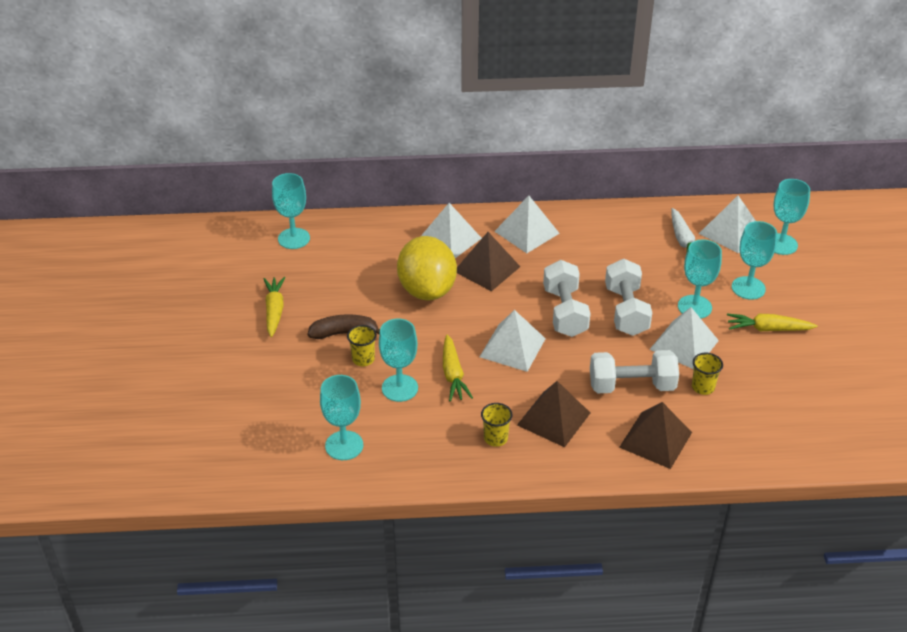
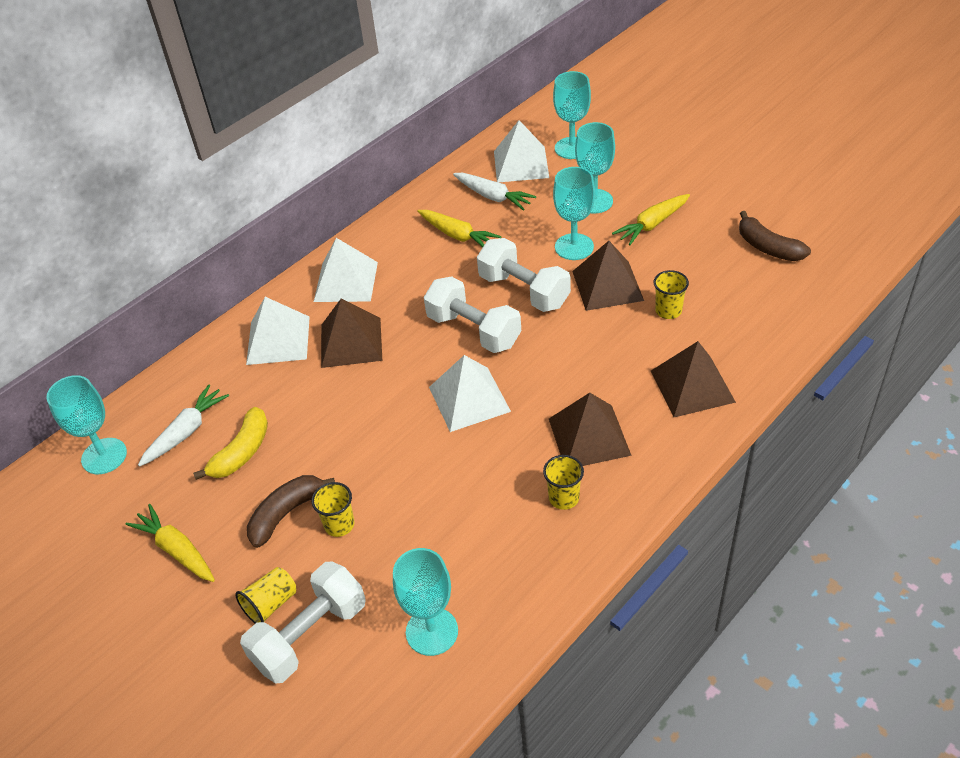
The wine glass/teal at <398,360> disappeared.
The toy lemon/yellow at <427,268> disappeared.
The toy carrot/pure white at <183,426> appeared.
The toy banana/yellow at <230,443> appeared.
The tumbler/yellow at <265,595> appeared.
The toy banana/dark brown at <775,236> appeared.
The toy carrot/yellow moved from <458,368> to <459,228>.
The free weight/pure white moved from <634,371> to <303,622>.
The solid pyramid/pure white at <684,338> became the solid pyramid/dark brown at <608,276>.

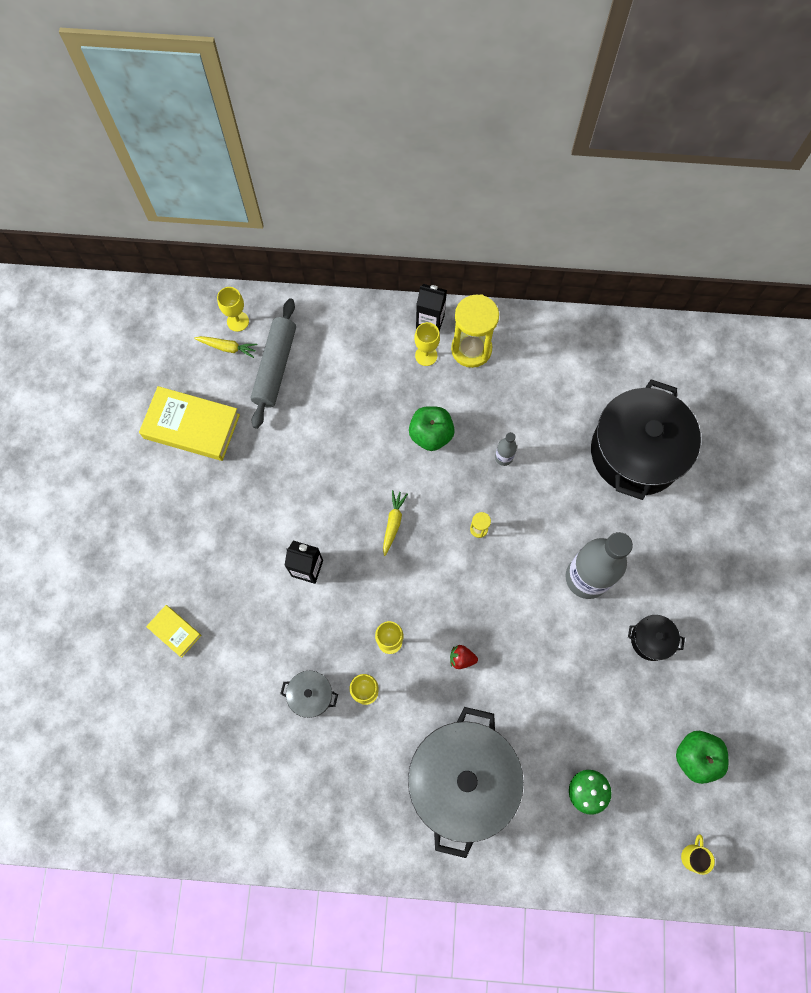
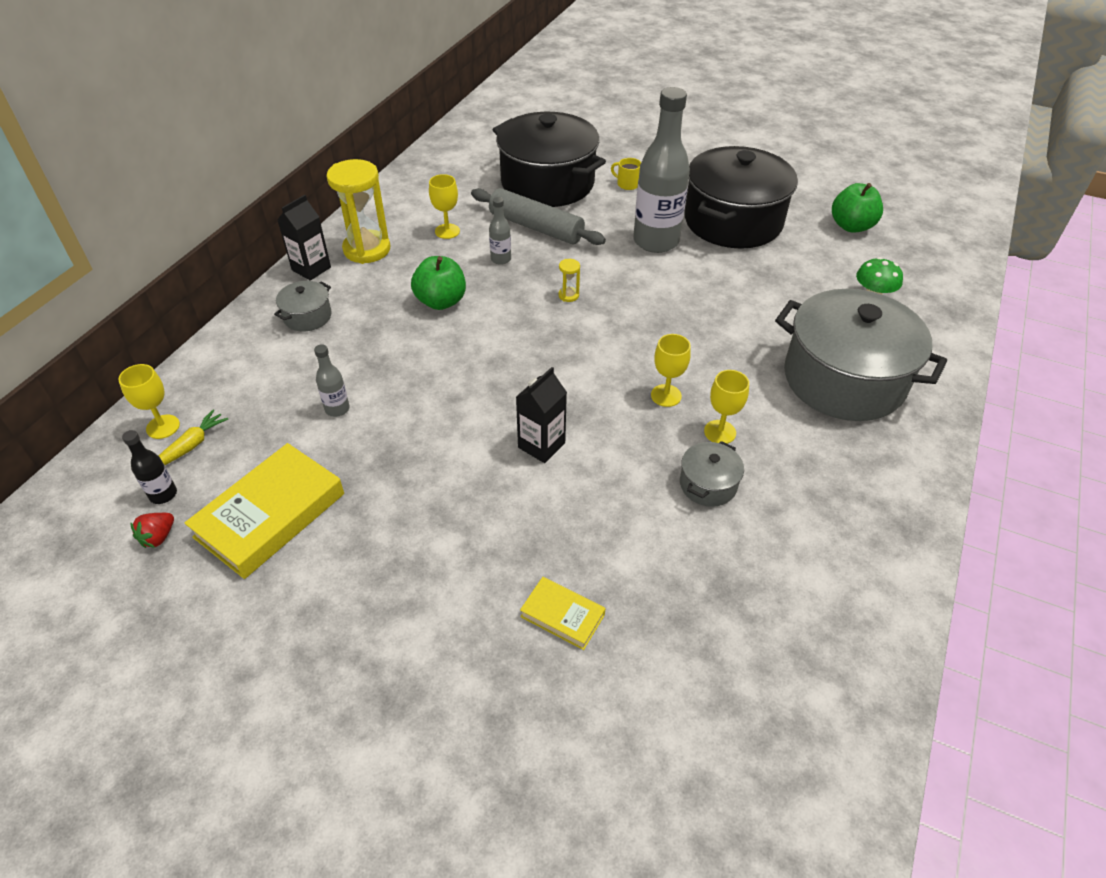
The toy carrot/yellow at <395,523> disappeared.
The flask/ebony at <149,467> appeared.
The stockpot/ash-grey at <303,306> appeared.
The flask/ash-grey at <332,380> appeared.
The dough roller/ash-grey moved from <273,363> to <538,216>.
The wine glass/yellow moved from <427,344> to <444,206>.
The strawberry/red moved from <464,657> to <152,530>.
The coffee mug/yellow moved from <698,854> to <626,174>.
The book/yellow at <173,631> turned 60 degrees clockwise.
The stockpot/ebony at <656,638> changed to 2.35 times the size.

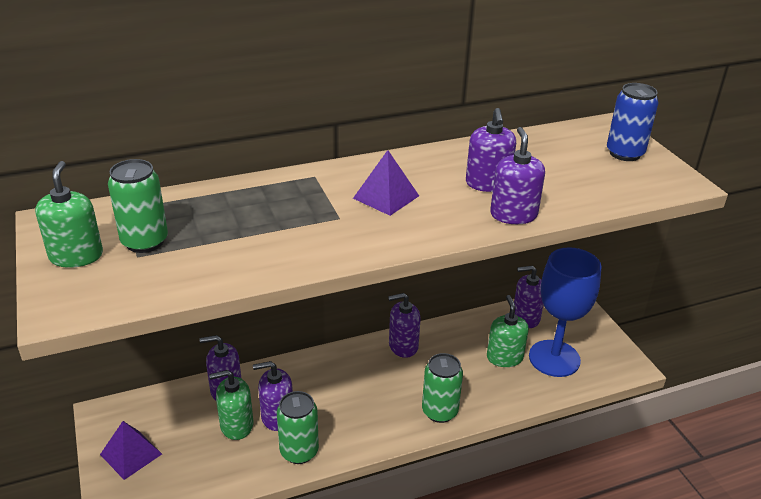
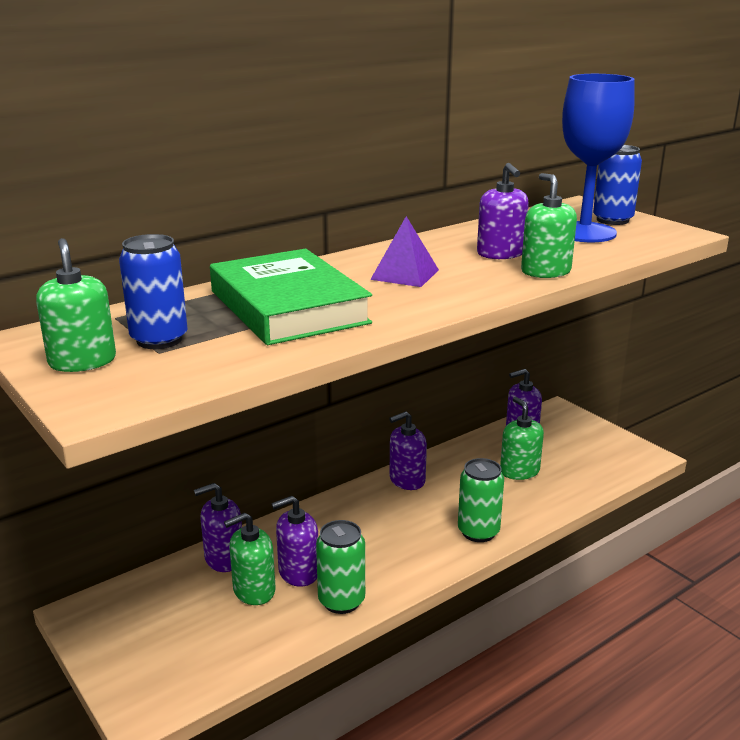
The solid pyramid/purple at <131,450> disappeared.
The book/leaf-green at <291,297> appeared.
The wine glass/blue moved from <565,312> to <598,158>.
The tin/leaf-green at <138,206> became the tin/blue at <153,291>.
The pump bottle/purple at <517,175> became the pump bottle/leaf-green at <549,225>.

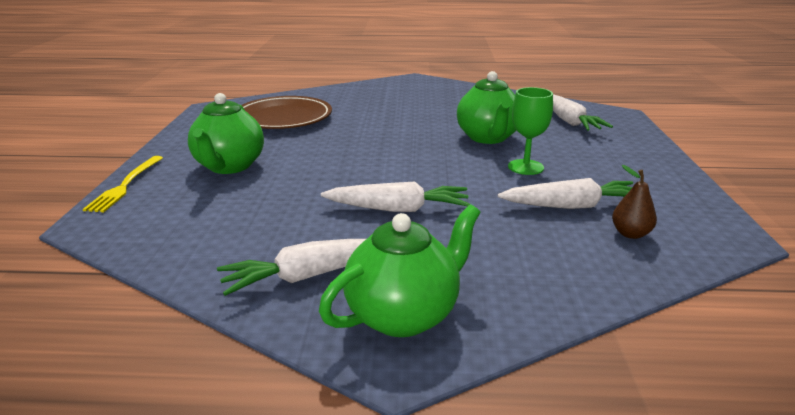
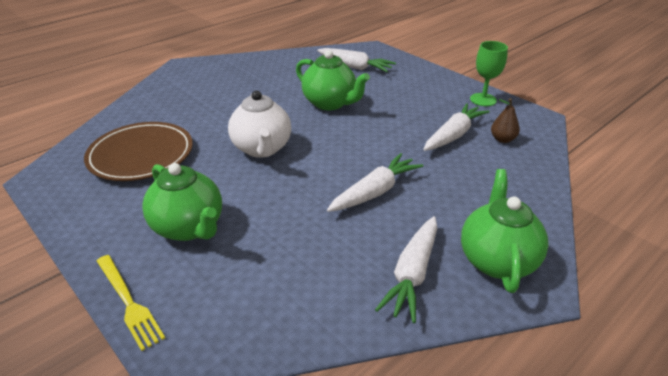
The teapot/pure white at <259,124> appeared.
The wine glass/leaf-green moved from <530,131> to <489,73>.

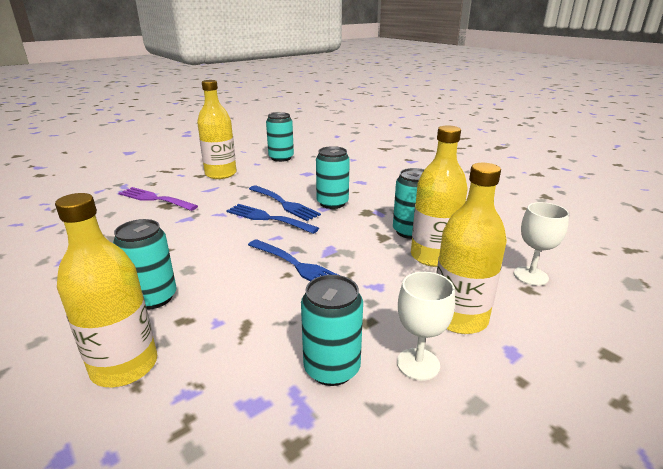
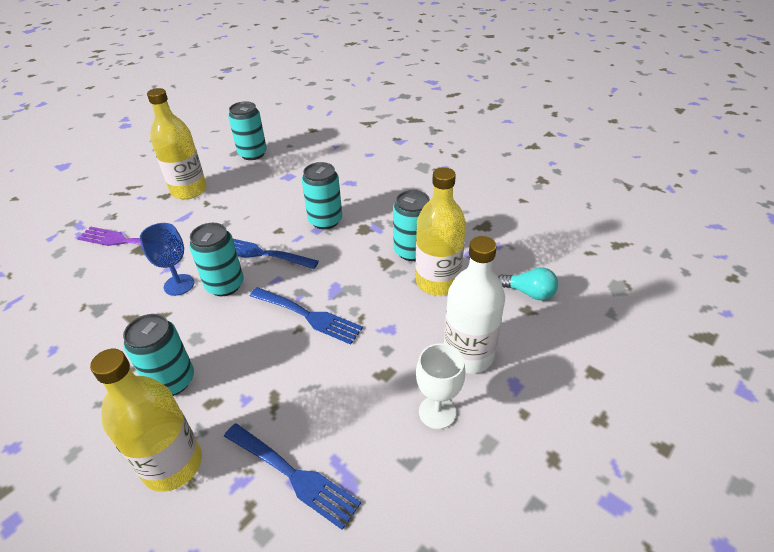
The wine glass/blue at <167,259> appeared.
The table fork/blue moved from <285,203> to <292,476>.
The tin/teal moved from <332,330> to <216,259>.
The wine glass/pure white at <541,244> was replaced by the lightbulb/teal at <528,283>.
The flask/yellow at <472,248> became the flask/pure white at <474,304>.

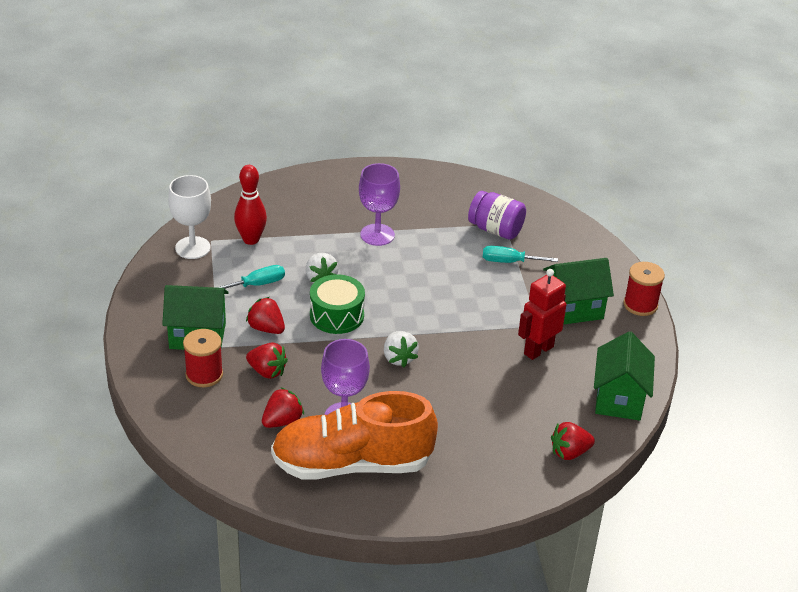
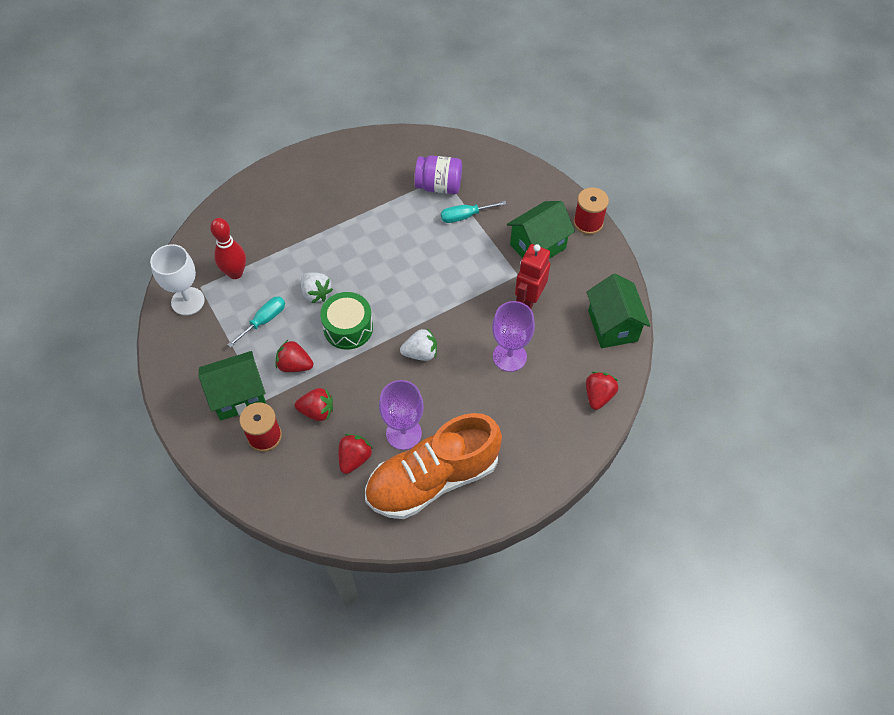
The wine glass/purple moved from <379,204> to <513,336>.
The strawberry/pure white at <401,349> turned 60 degrees counterclockwise.
The strawberry/red at <573,441> turned 150 degrees clockwise.

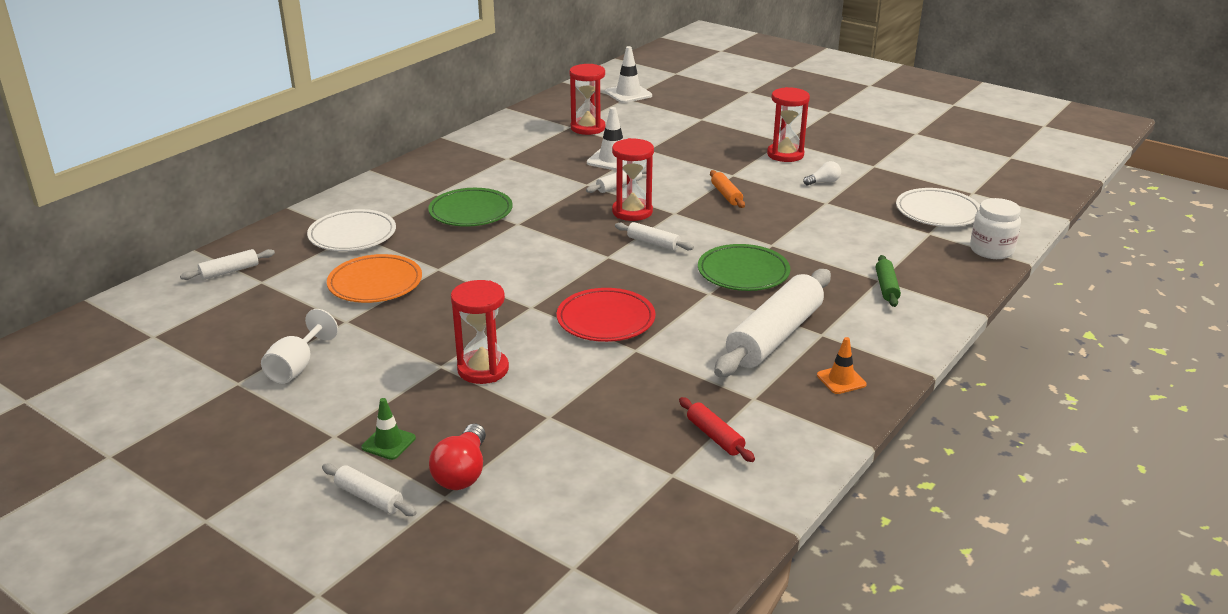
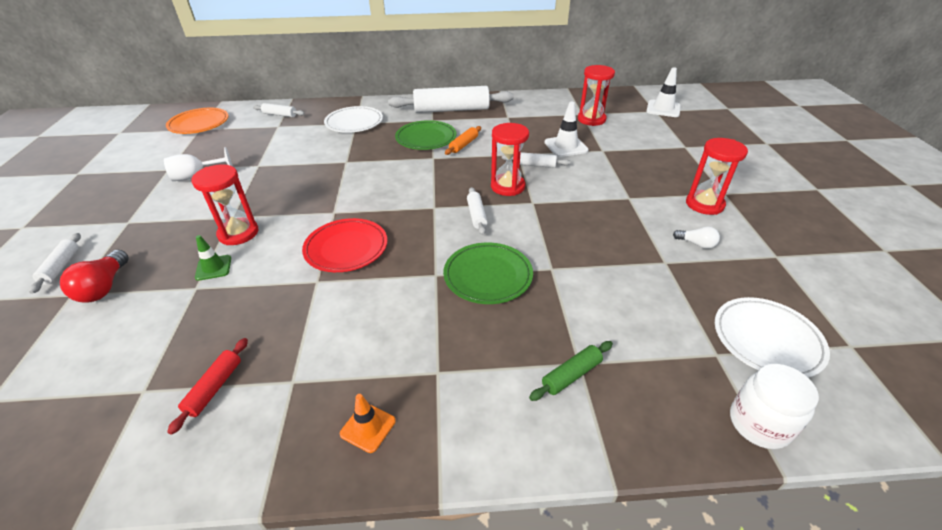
The plate/orange-coloured moved from <374,278> to <197,121>.
The traffic cone/leaf-green moved from <388,429> to <213,258>.
The dough roller/orange-coloured moved from <727,189> to <463,140>.
The dough roller/pure white moved from <772,323> to <451,99>.
The lightbulb/red at <457,457> turned 60 degrees counterclockwise.

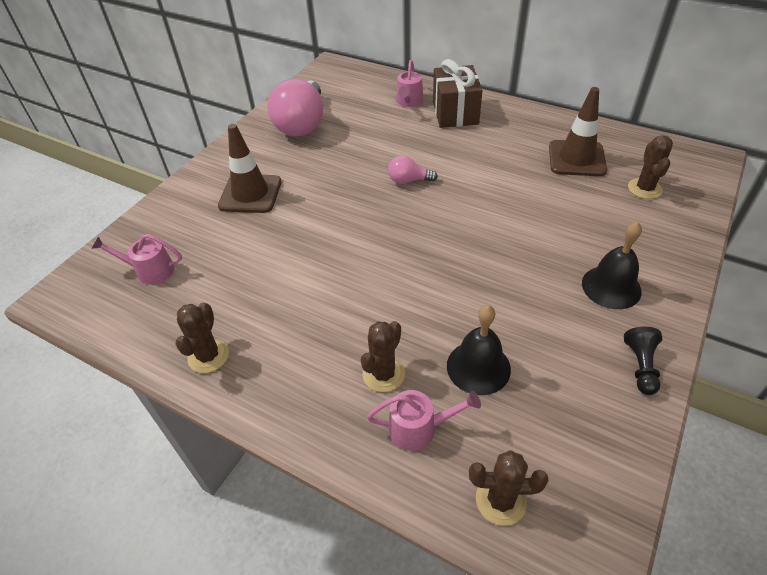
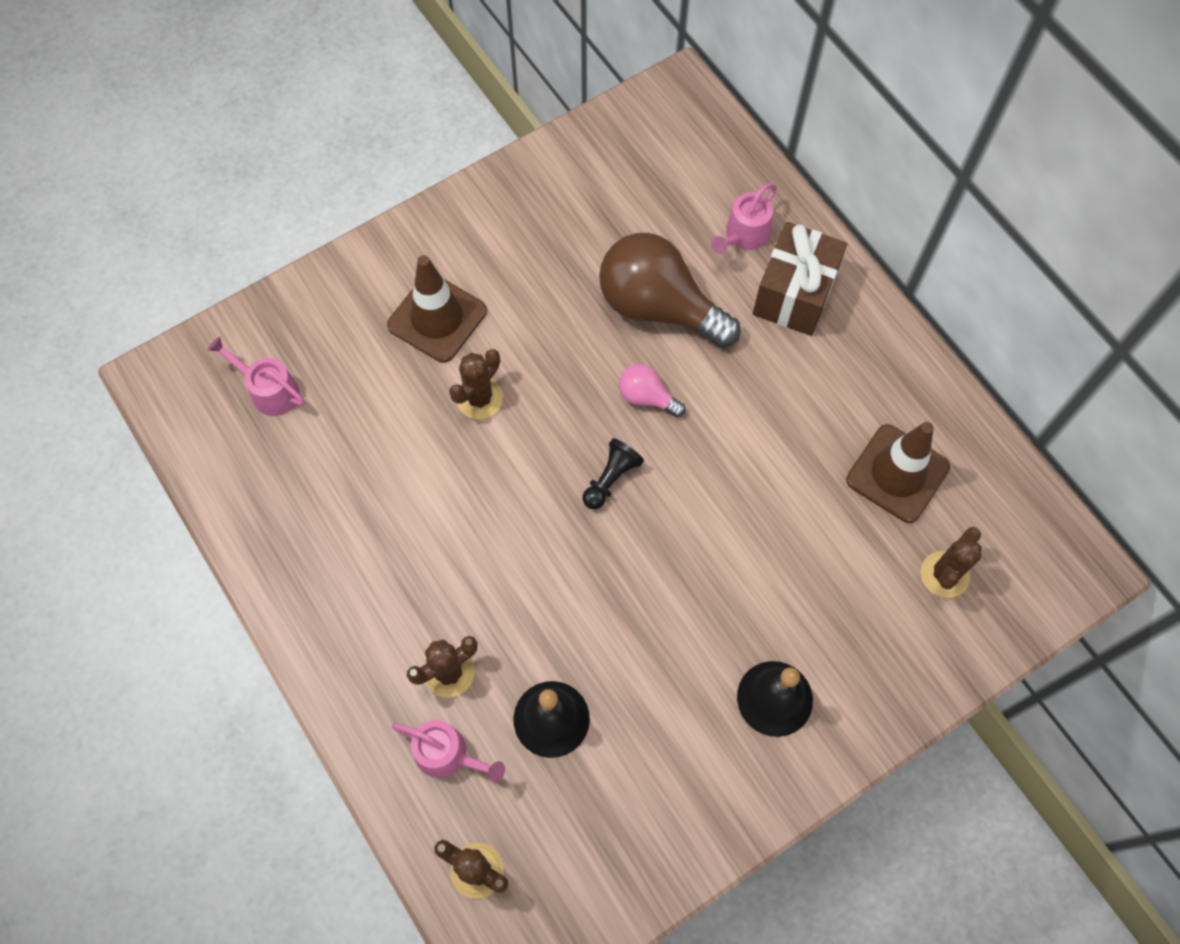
The lightbulb/pink at <295,107> disappeared.
The lightbulb/dark brown at <670,290> appeared.
The prickly plant/dark brown moved from <202,337> to <476,384>.
The pawn/ebony moved from <643,361> to <613,473>.

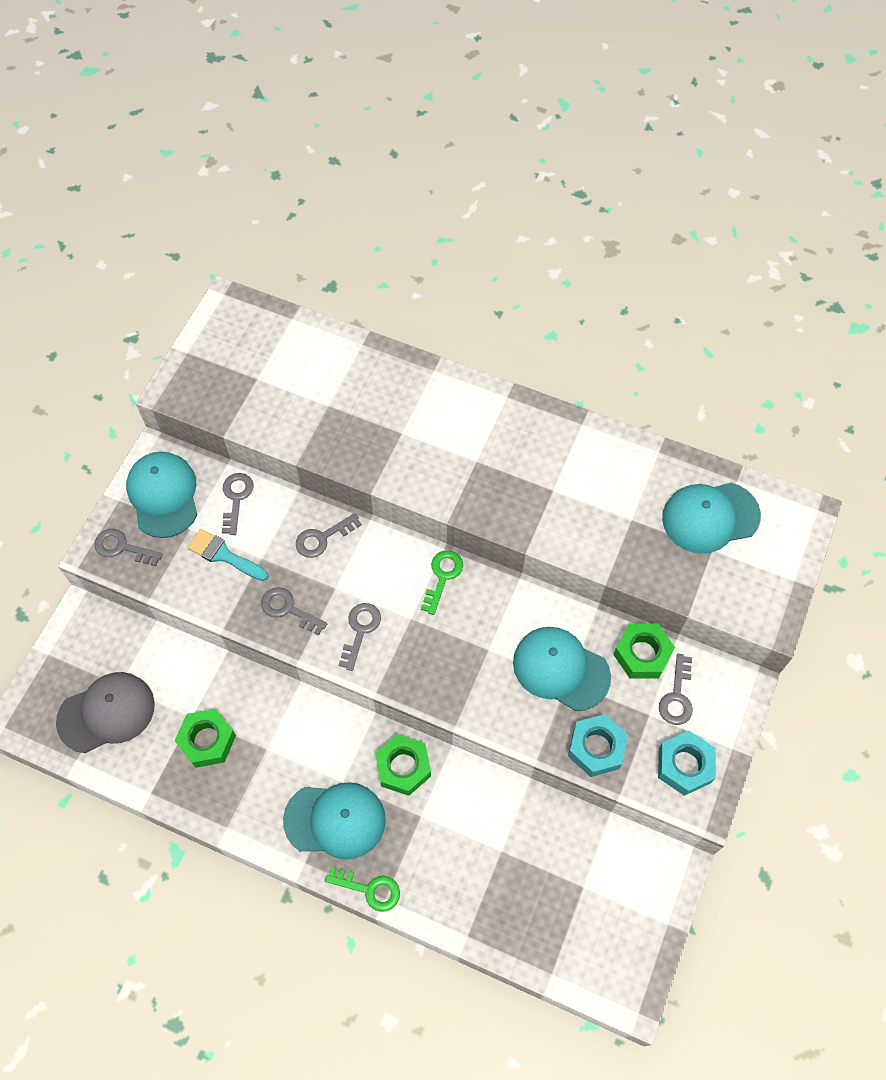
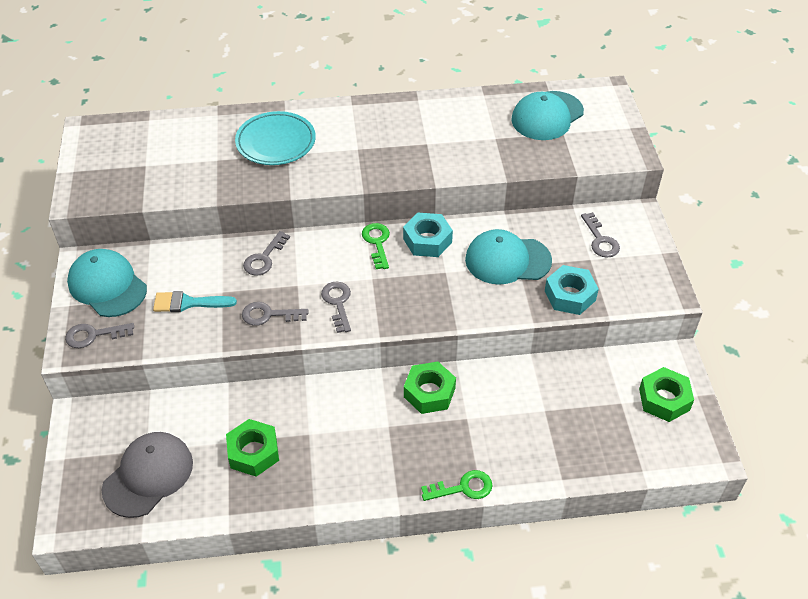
The door key/ash-grey at <238,504> disappeared.
The baseball cap/teal at <334,821> disappeared.
The plate/teal at <275,138> appeared.
The hexagon nut/leaf-green moved from <644,651> to <666,394>.
The hexagon nut/teal moved from <687,763> to <428,234>.

